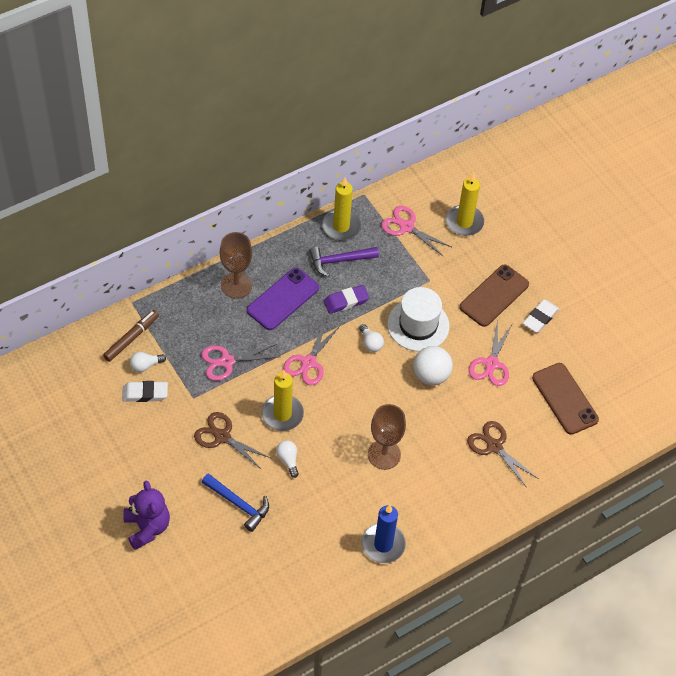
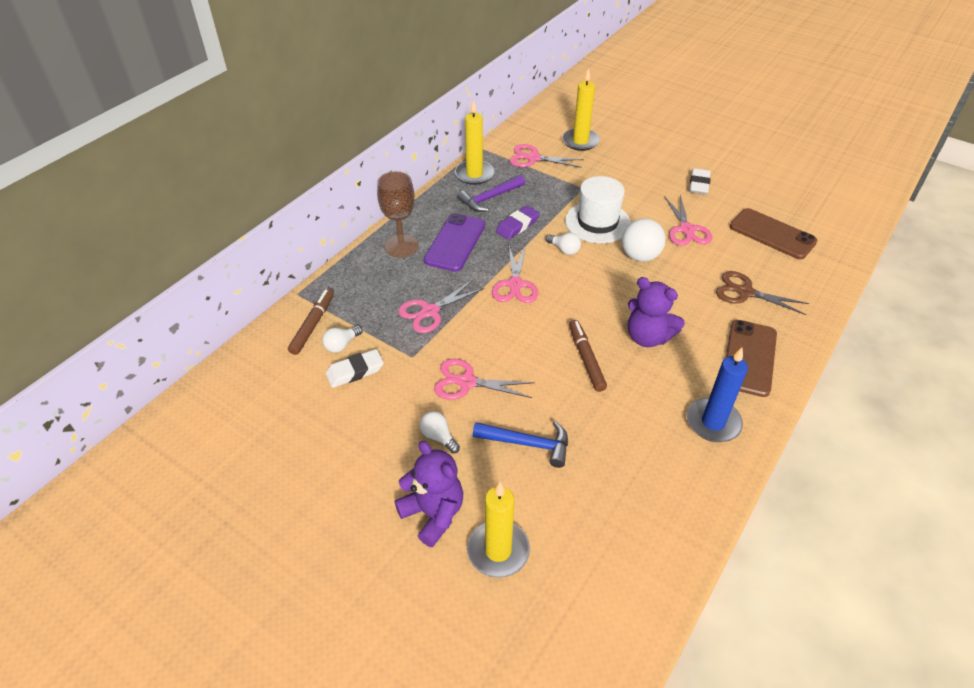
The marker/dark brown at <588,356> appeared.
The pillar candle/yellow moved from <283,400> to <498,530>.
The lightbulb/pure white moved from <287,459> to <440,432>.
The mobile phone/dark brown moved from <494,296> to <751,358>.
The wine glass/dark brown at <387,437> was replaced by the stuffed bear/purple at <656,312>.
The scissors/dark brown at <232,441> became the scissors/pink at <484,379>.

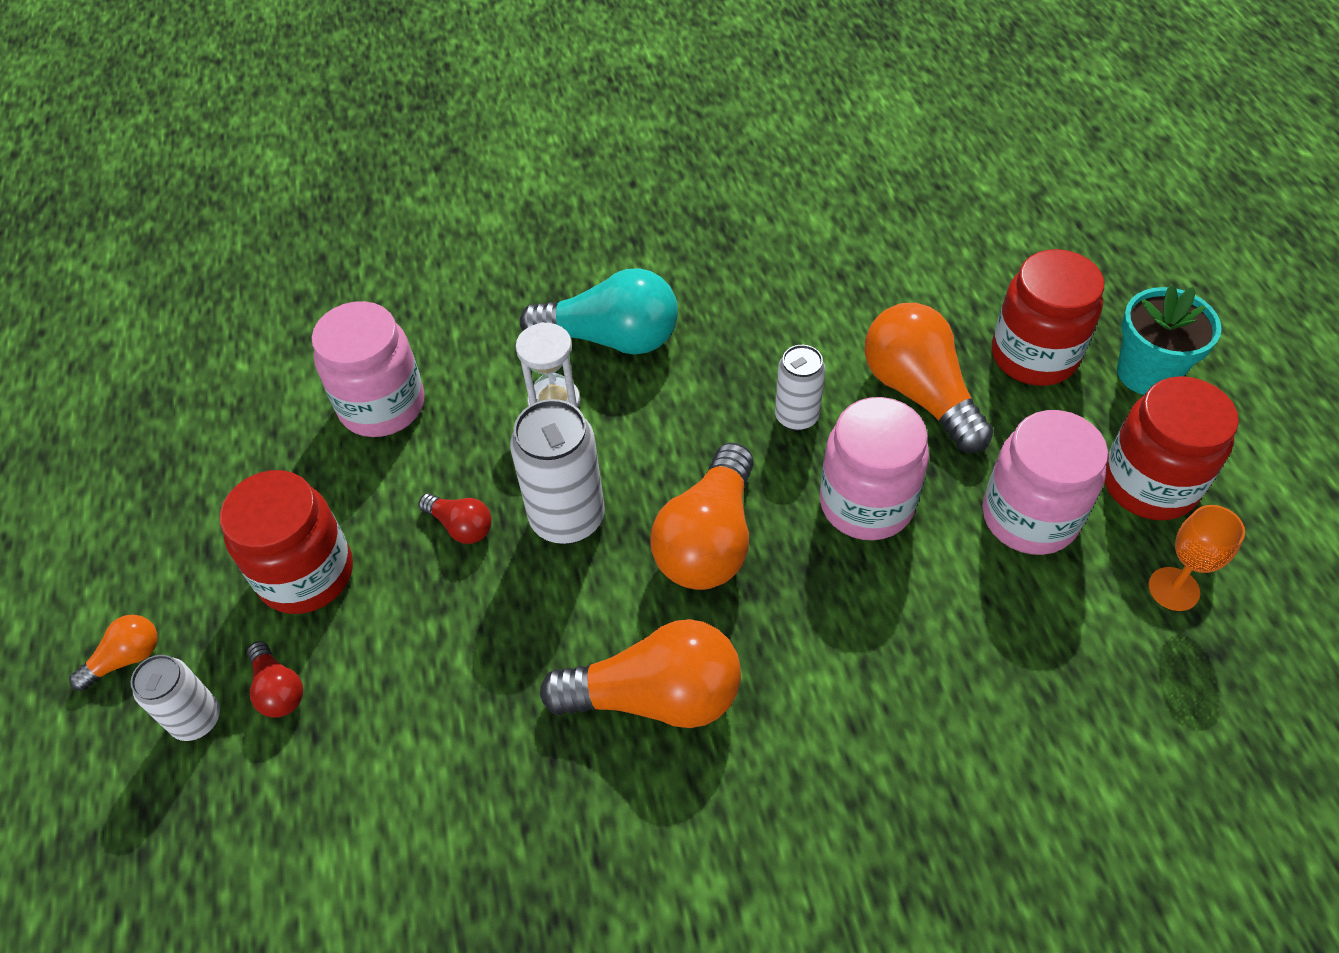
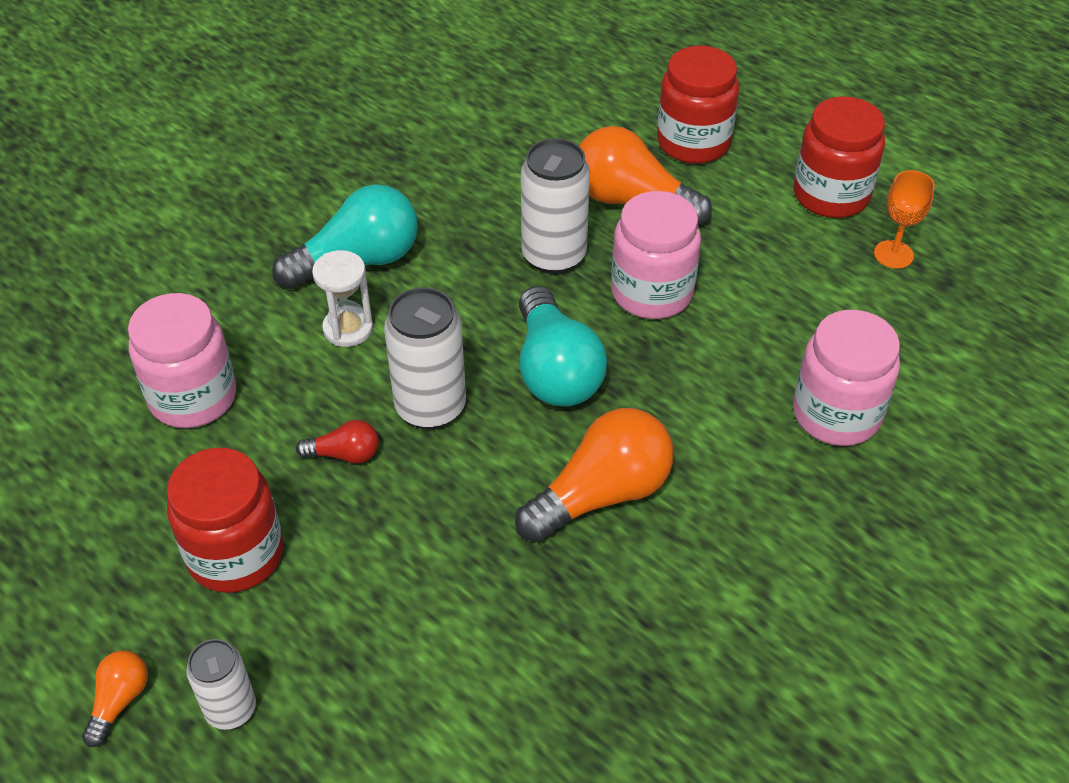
The lightbulb/red at <275,679> disappeared.
The potted plant/teal at <1169,339> disappeared.
The jam jar/pink moved from <1045,482> to <846,378>.
The lightbulb/orange-coloured at <702,516> became the lightbulb/teal at <563,346>.
The tin/pure white at <800,388> changed to 1.62 times the size.

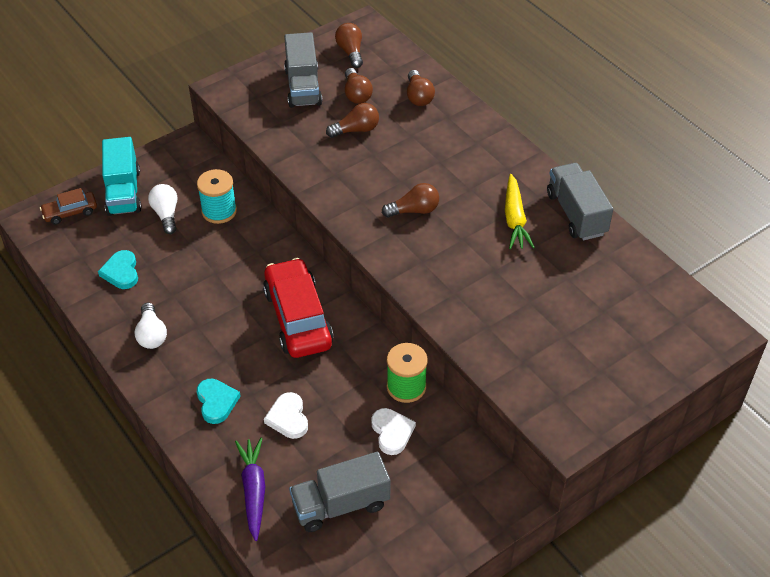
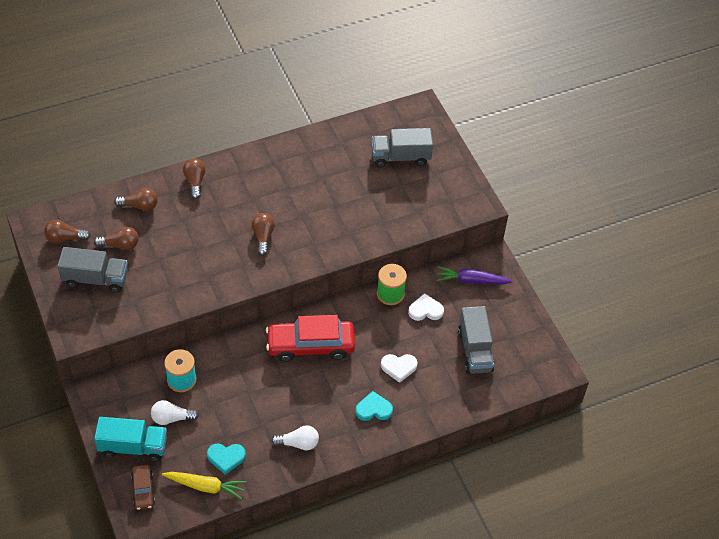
The toy carrot/purple moved from <250,489> to <474,275>.
The lightbulb/dark brown moved from <352,120> to <194,178>.
The toy carrot/yellow moved from <520,211> to <204,485>.
The toy truck/ash-grey moved from <580,201> to <402,147>.

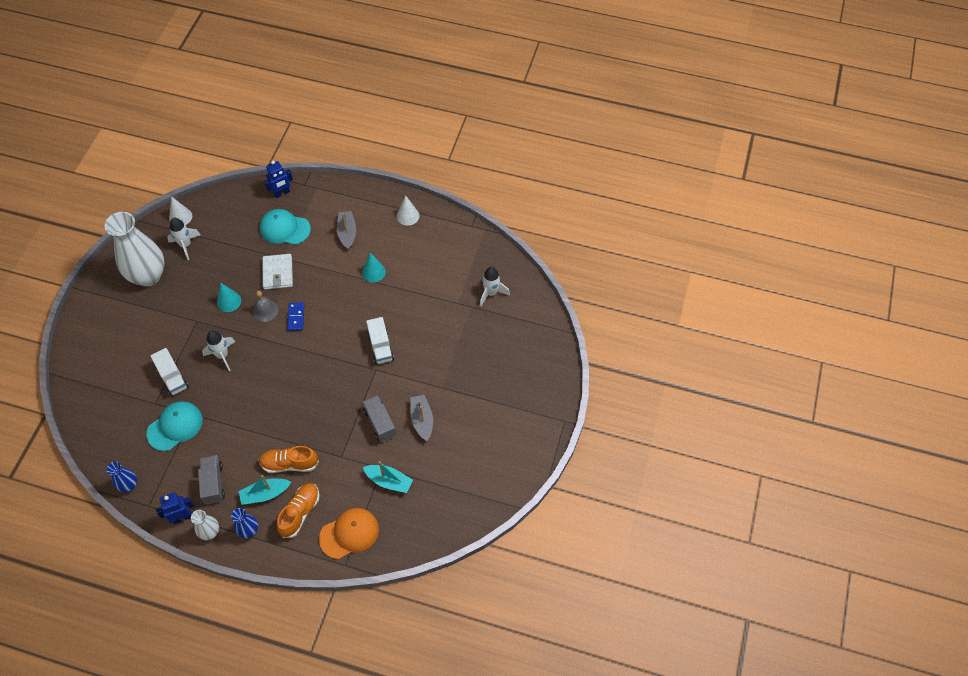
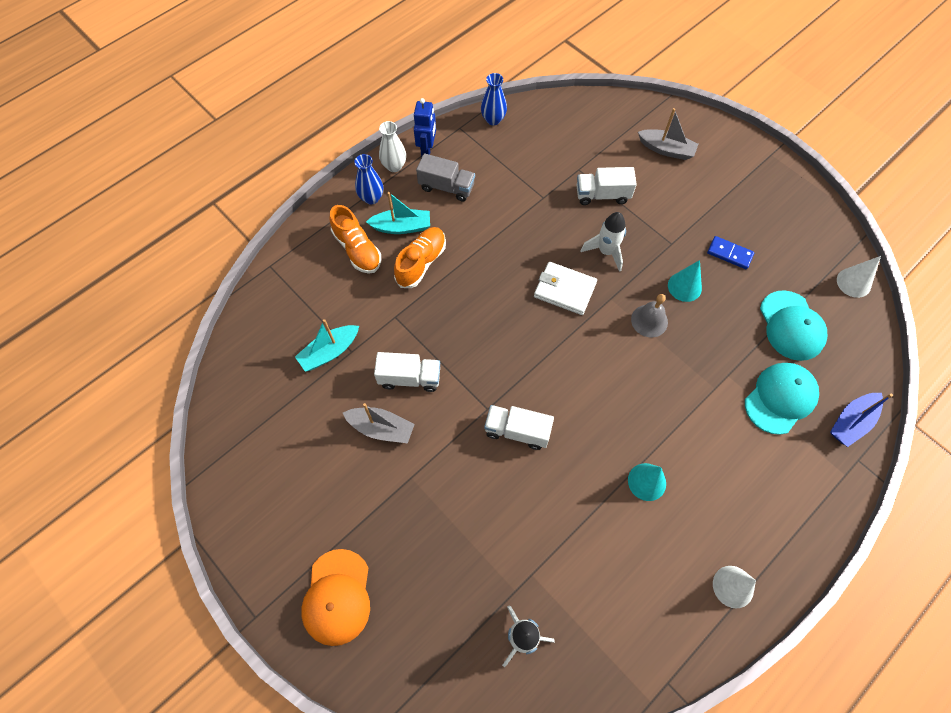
The flower vase/pure white at <135,249> disappeared.
The rocket/pure white at <183,239> disappeared.
The baseball cap/teal moved from <174,426> to <793,325>.
The wallet/pure white moved from <277,271> to <565,288>.
The domino/blue moved from <295,316> to <730,252>.
The baseball cap/orange-coloured moved from <349,533> to <335,597>.
The toy boat/ash-grey moved from <346,230> to <668,134>.
The robot/blue at <278,179> was replaced by the toy boat/blue at <861,420>.
The toy truck/ash-grey at <379,418> became the toy truck/pure white at <407,372>.
The toy boat/teal at <264,490> turned 75 degrees clockwise.

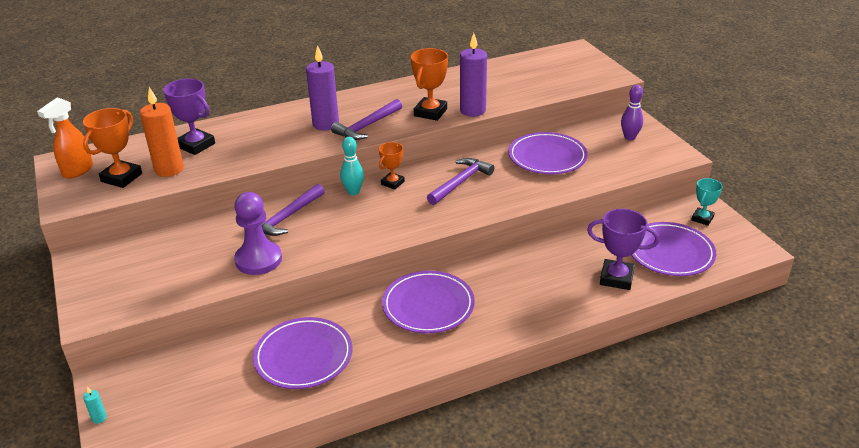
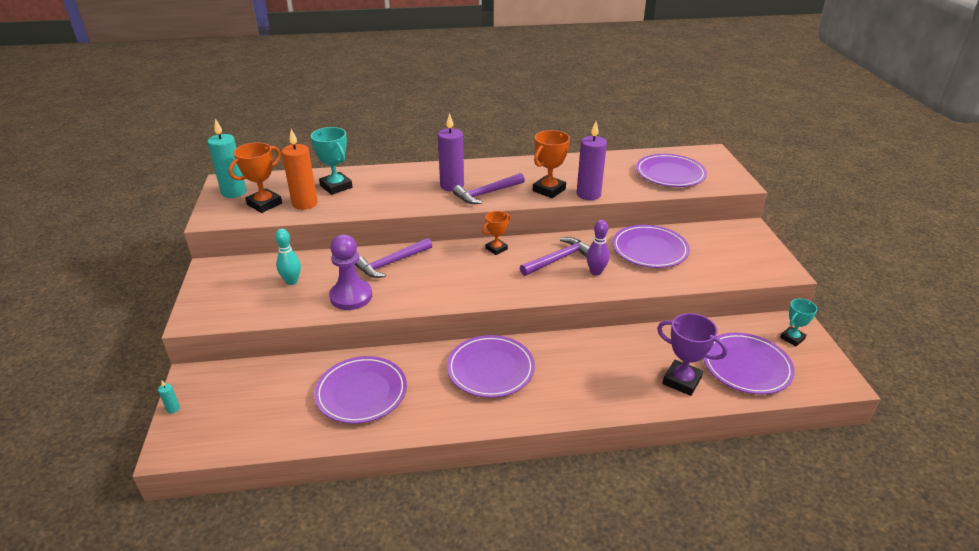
The plate/purple at <671,170> appeared.
The bowling pin/teal moved from <352,166> to <288,257>.
The bowling pin/purple moved from <632,112> to <597,248>.
The spray bottle/orange-coloured at <65,138> was replaced by the pillar candle/teal at <227,158>.
The prize cup/purple at <189,117> became the prize cup/teal at <332,161>.

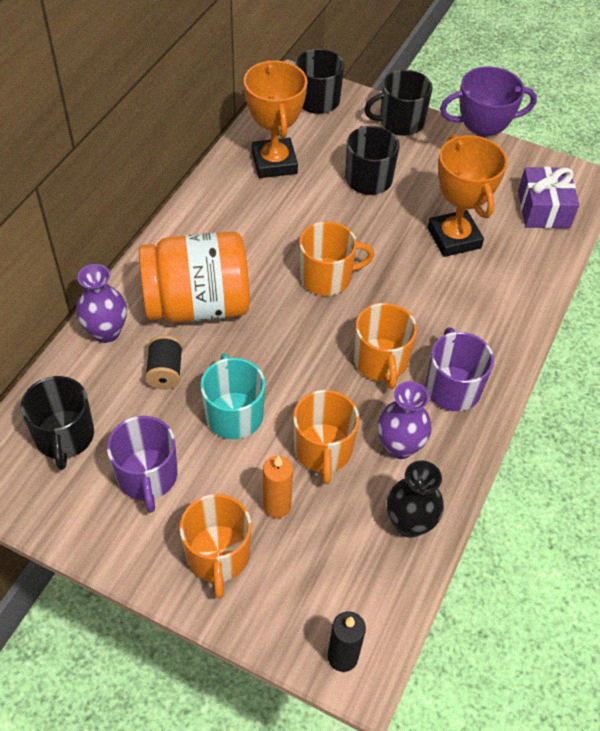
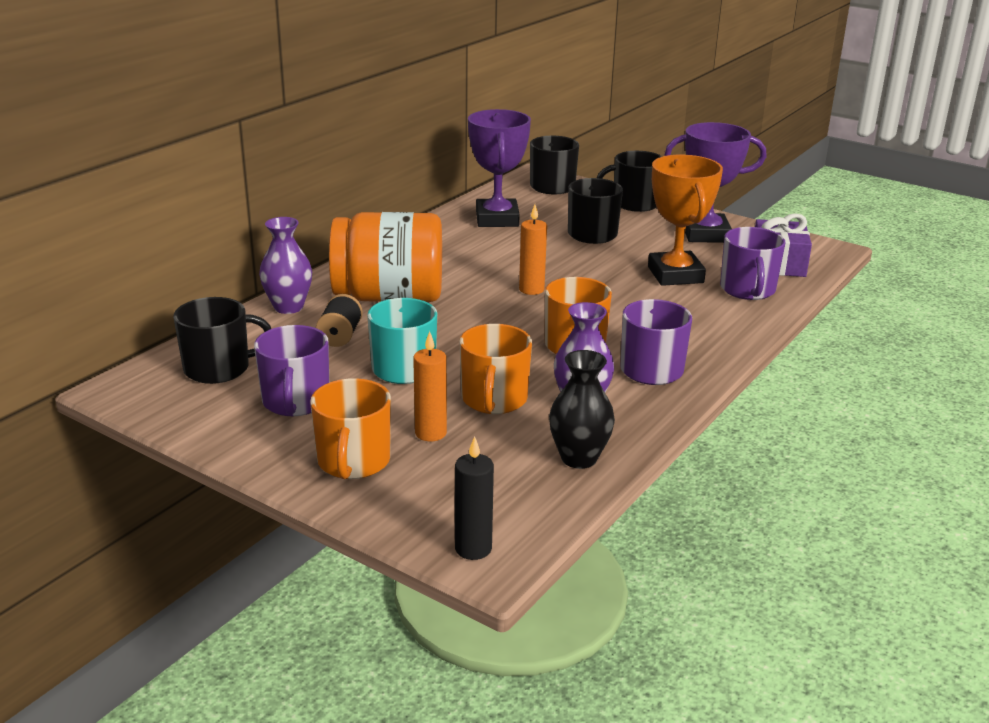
The coffee mug/purple at <753,263> appeared.
The coffee mug/orange-coloured at <336,258> was replaced by the pillar candle/orange-coloured at <533,249>.
The prize cup/orange-coloured at <275,119> became the prize cup/purple at <499,168>.
The coffee mug/ebony at <57,423> turned 105 degrees counterclockwise.

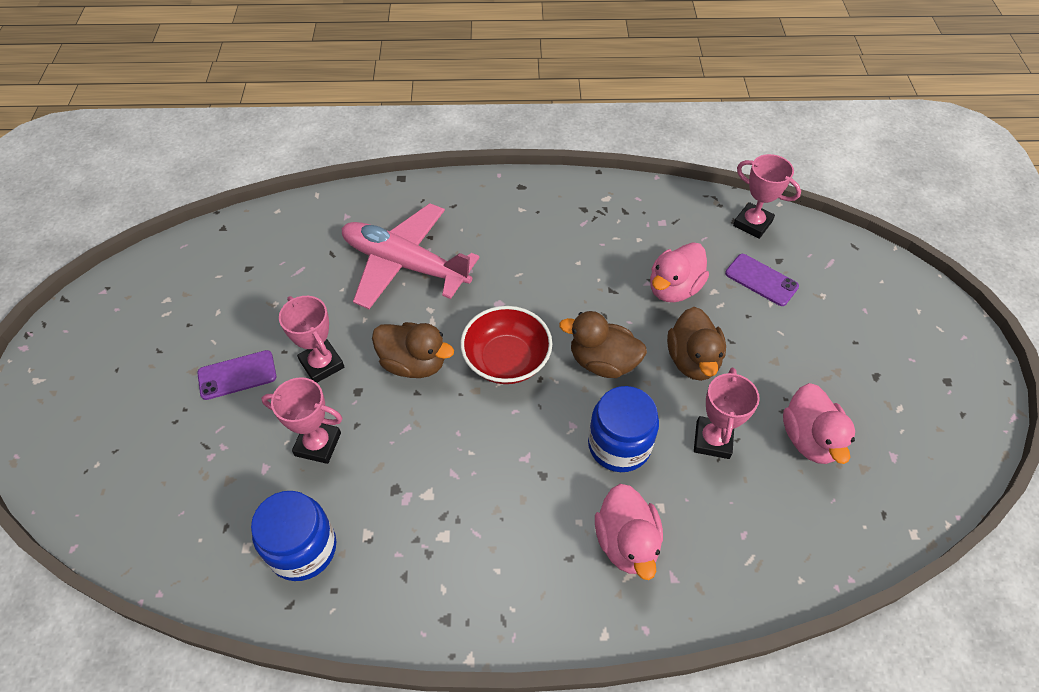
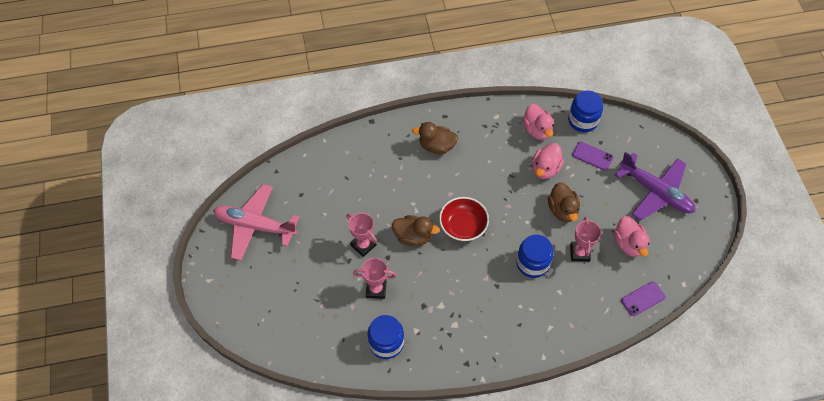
The plane/purple at <655,186> appeared.
The mobile phone/purple moved from <237,375> to <643,298>.
The plane/pink moved from <410,256> to <256,222>.
The rubber duck/dark brown moved from <603,344> to <435,138>.
The rubber duck/pink moved from <629,532> to <538,122>.
The prize cup/pink at <767,196> was replaced by the jam jar/blue at <585,111>.

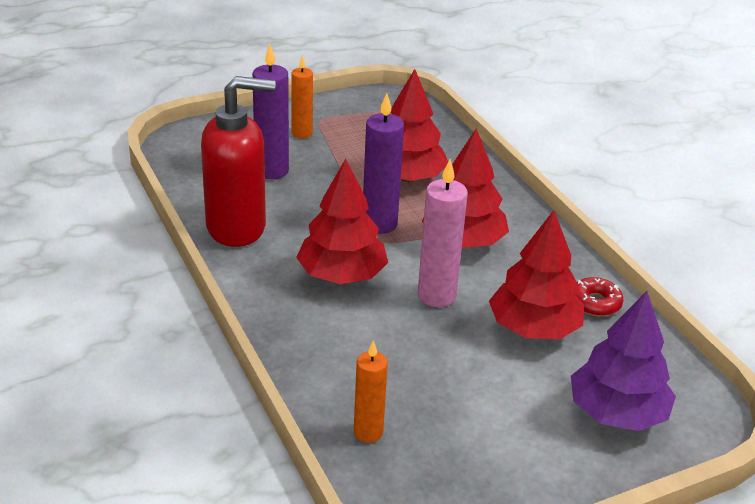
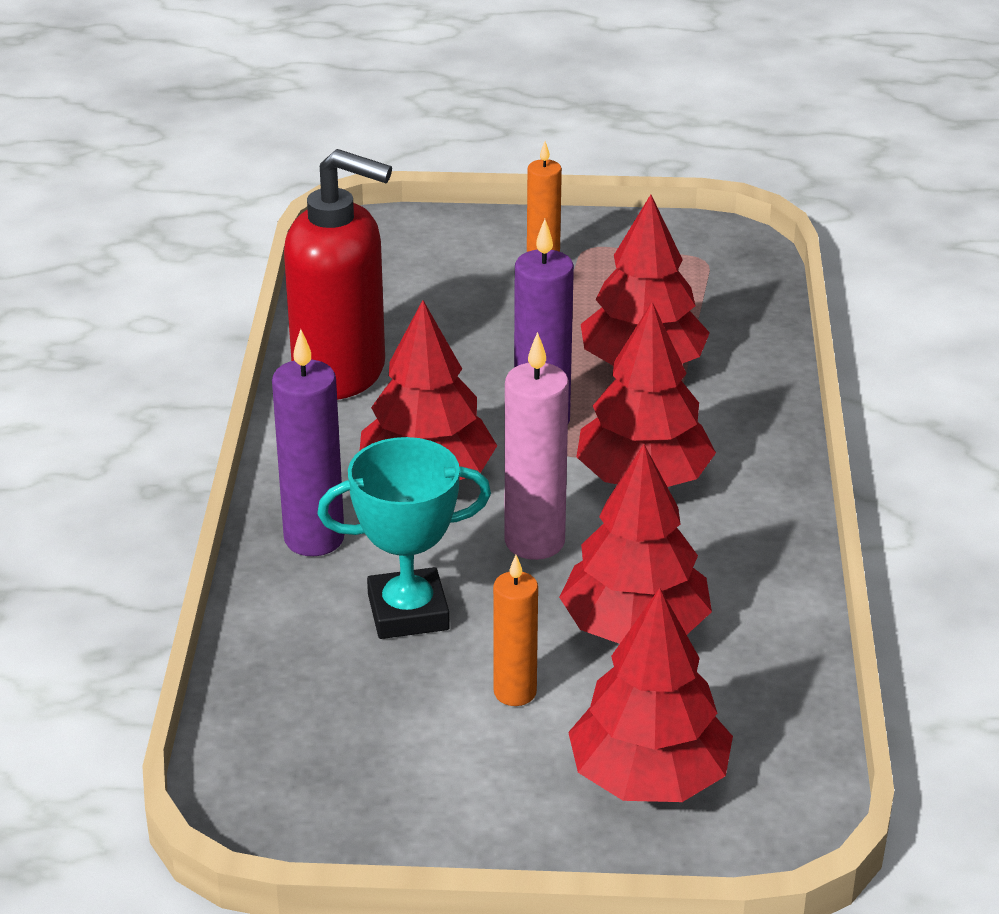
The glazed donut/red at <599,296> disappeared.
The prize cup/teal at <404,538> appeared.
The pillar candle/purple moved from <270,111> to <308,442>.
The pillar candle/orange-coloured moved from <371,391> to <515,630>.
The fir tree/purple at <623,361> became the fir tree/red at <650,695>.

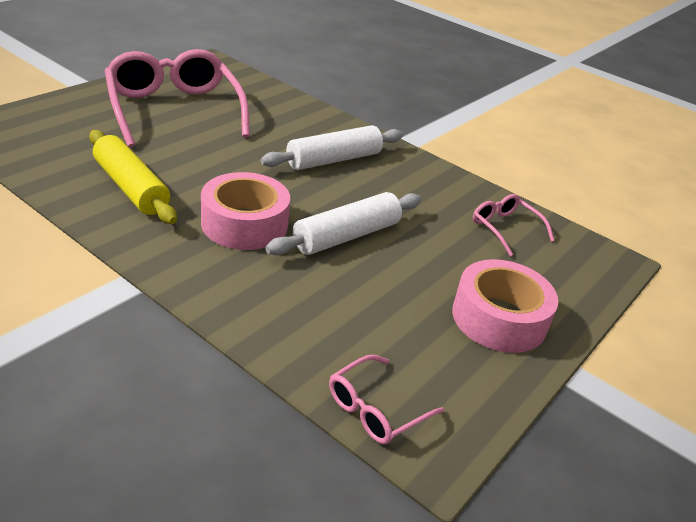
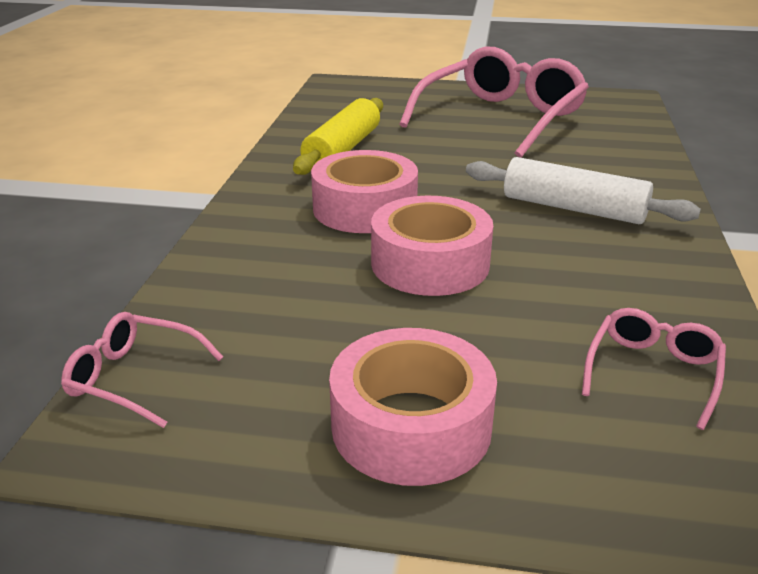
The dough roller/pure white at <343,223> was replaced by the sticky tape/pink at <432,246>.

